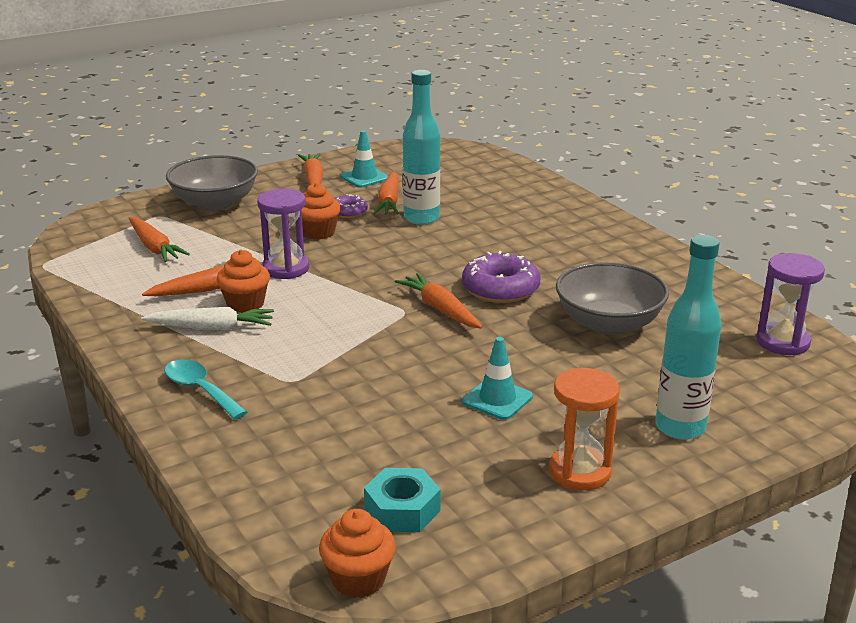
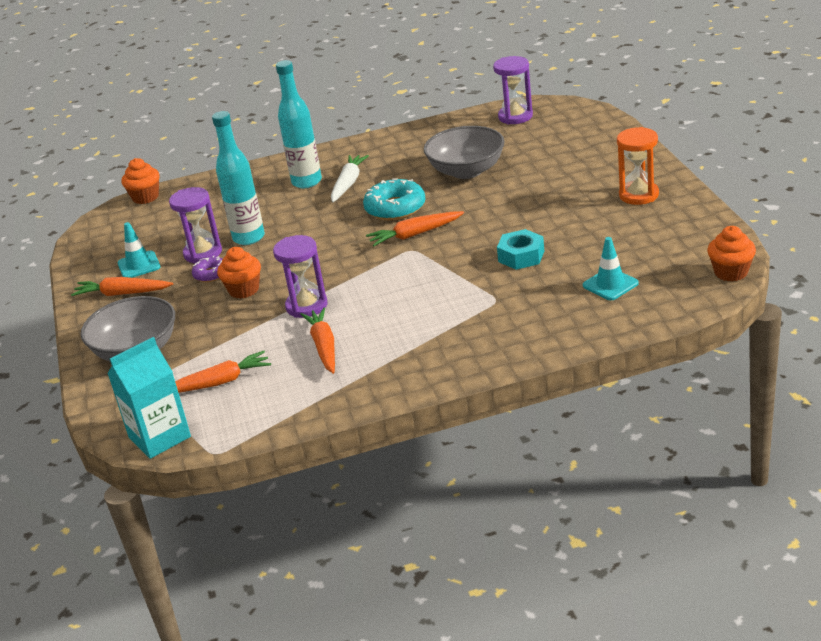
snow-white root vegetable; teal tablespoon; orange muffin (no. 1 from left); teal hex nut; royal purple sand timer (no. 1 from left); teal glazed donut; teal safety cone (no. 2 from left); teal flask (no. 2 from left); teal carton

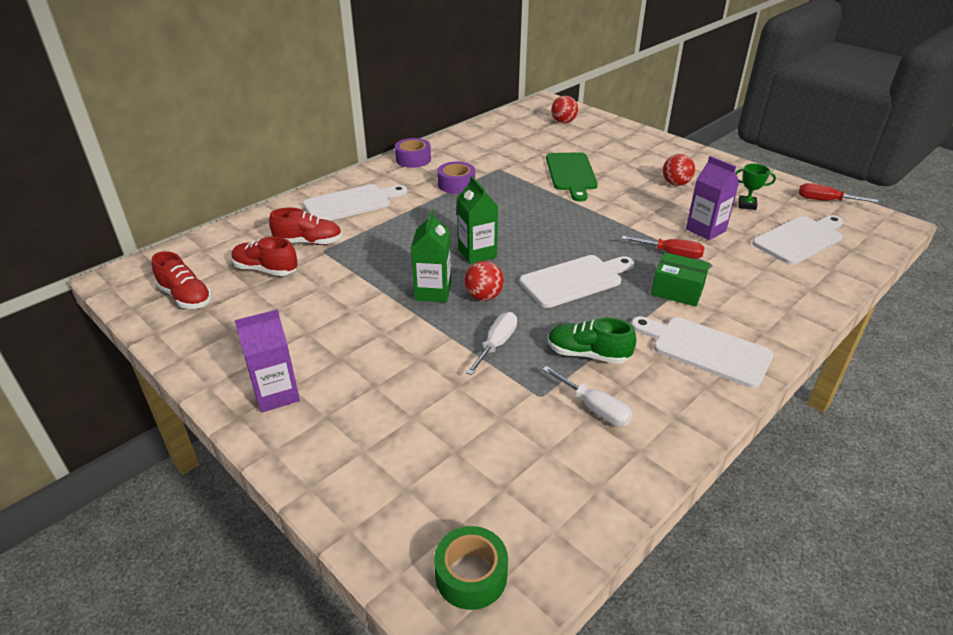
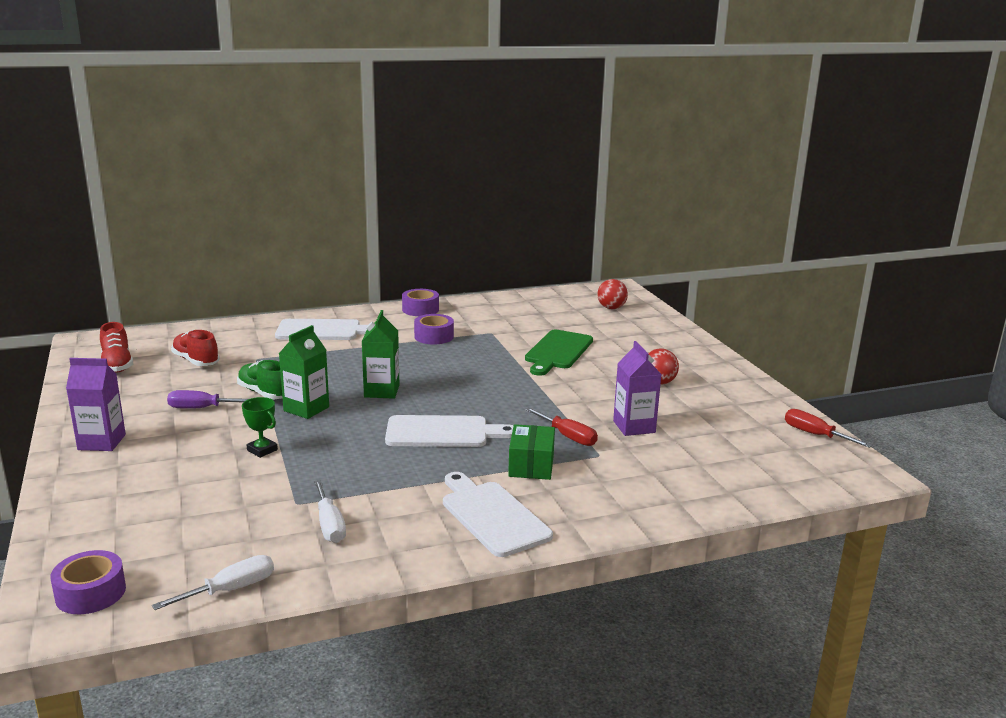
scarlet shoe (no. 3 from left in the first image); royal purple roll of tape (no. 1 from left); scarlet ball (no. 1 from left in the first image); snow-white flat screwdriver (no. 1 from left); emerald shoe; emerald parcel; emerald trophy; snow-white chopping board (no. 4 from left in the first image); royal purple flat screwdriver

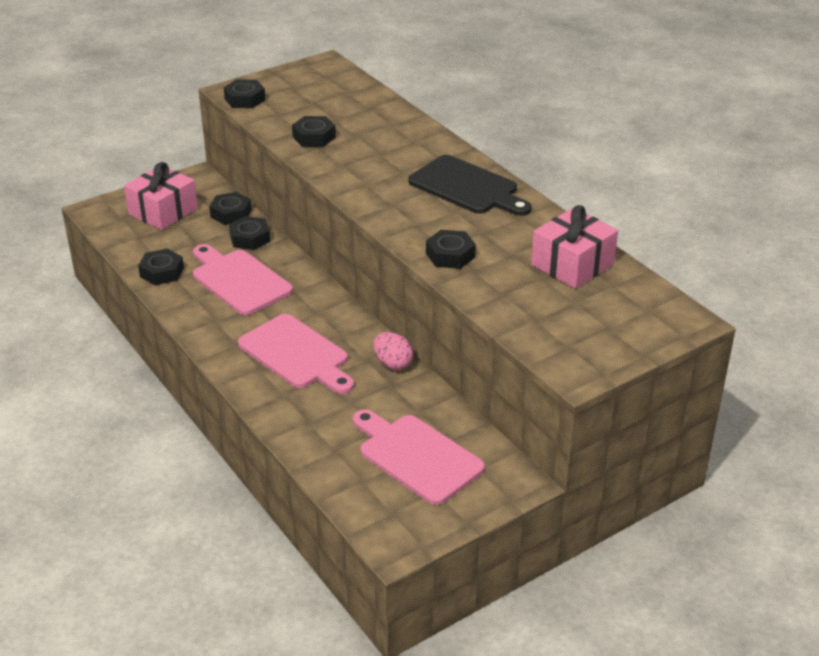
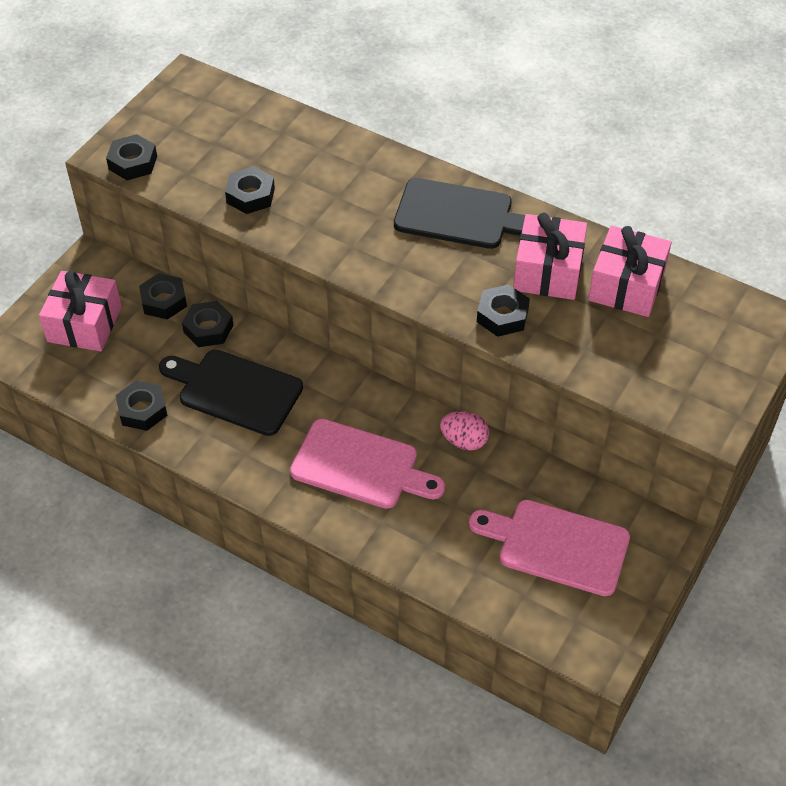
jet-black chopping board (no. 1 from left); rose-pink wrapped gift (no. 2 from left)

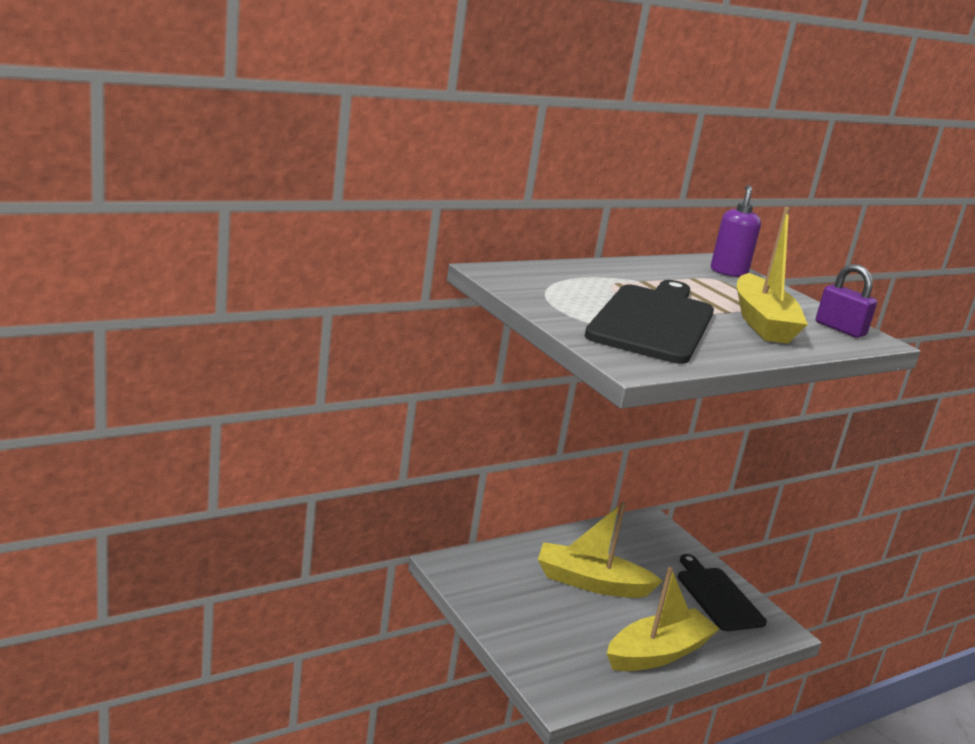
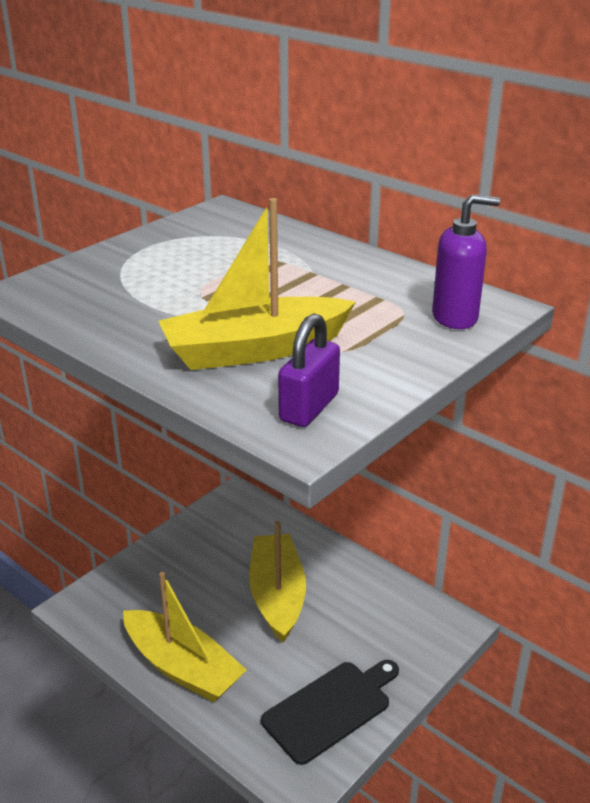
jet-black chopping board (no. 1 from left in the first image)

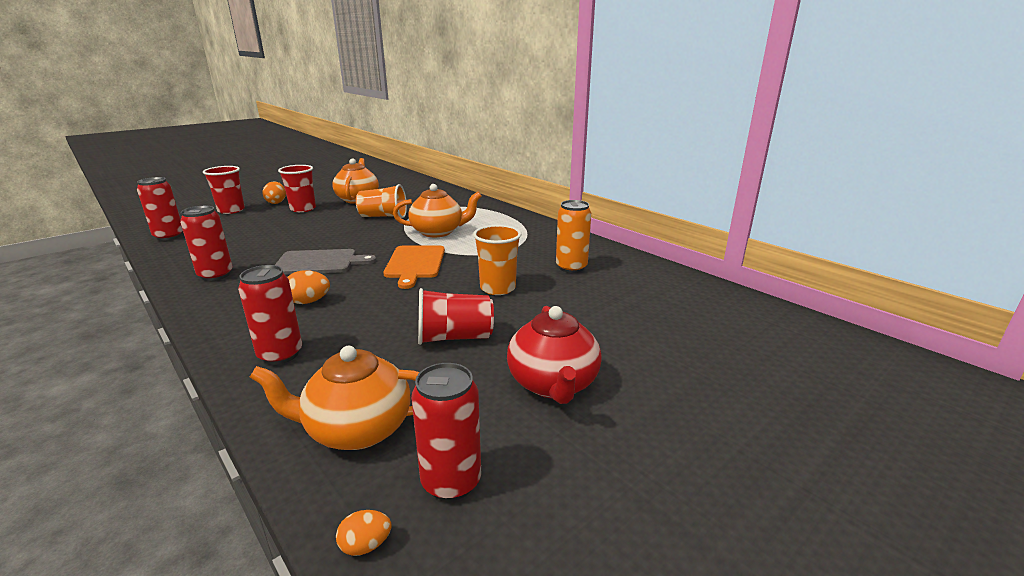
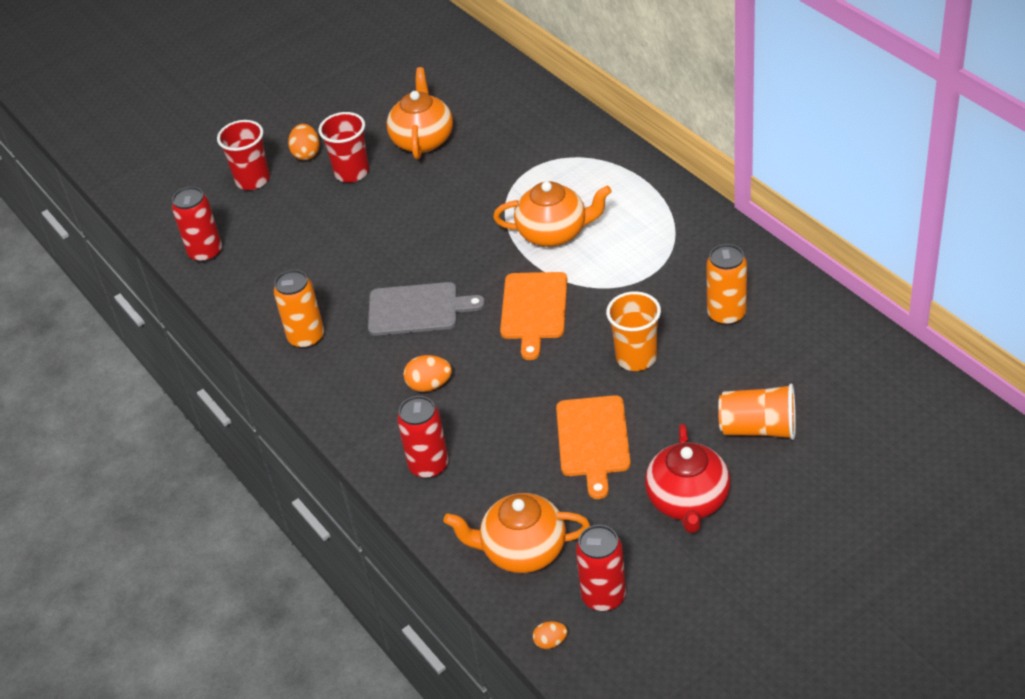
orange tin (no. 1 from left); orange beaker (no. 2 from left); orange chopping board (no. 2 from left)

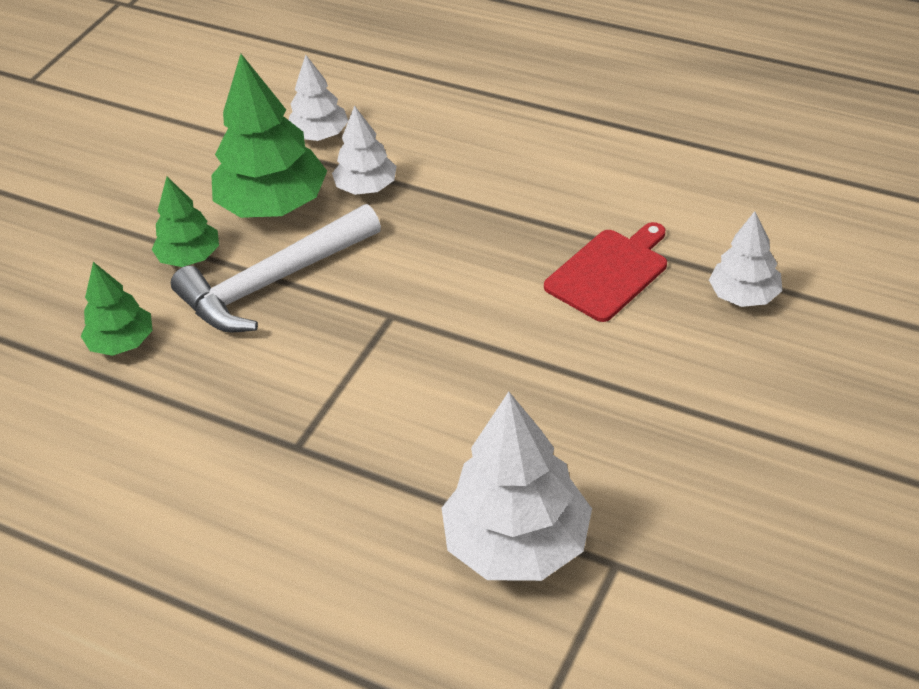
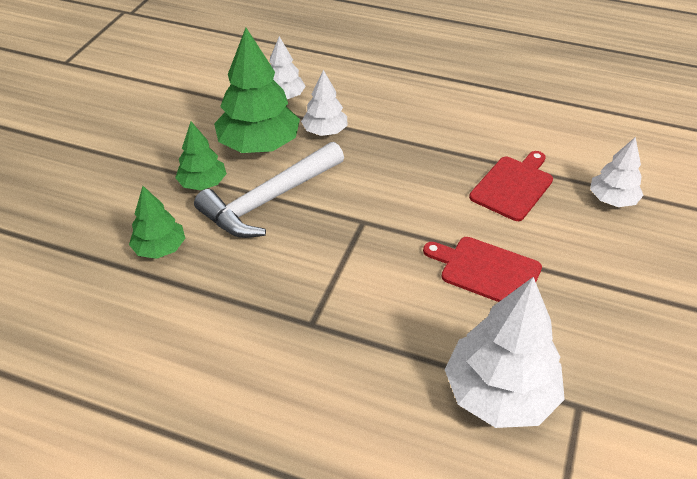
scarlet chopping board (no. 1 from left)

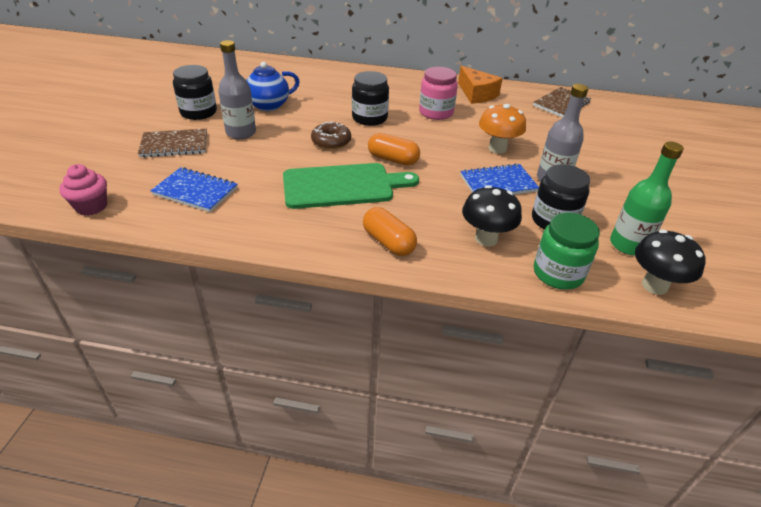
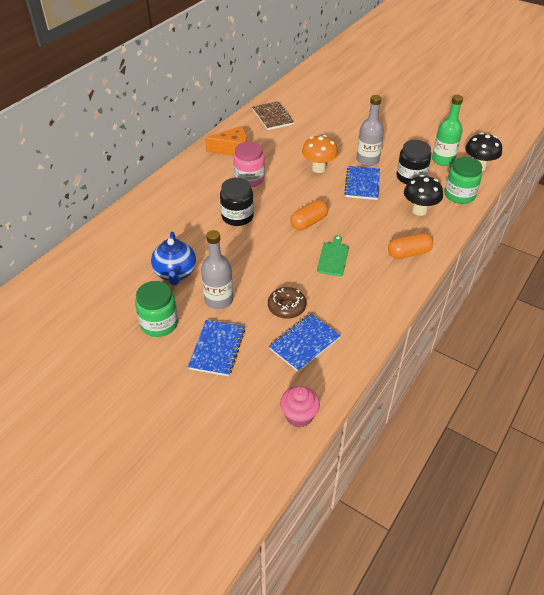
royal blue exercise book (no. 1 from left); emerald jar (no. 1 from left); emerald chopping board; dark brown glazed donut

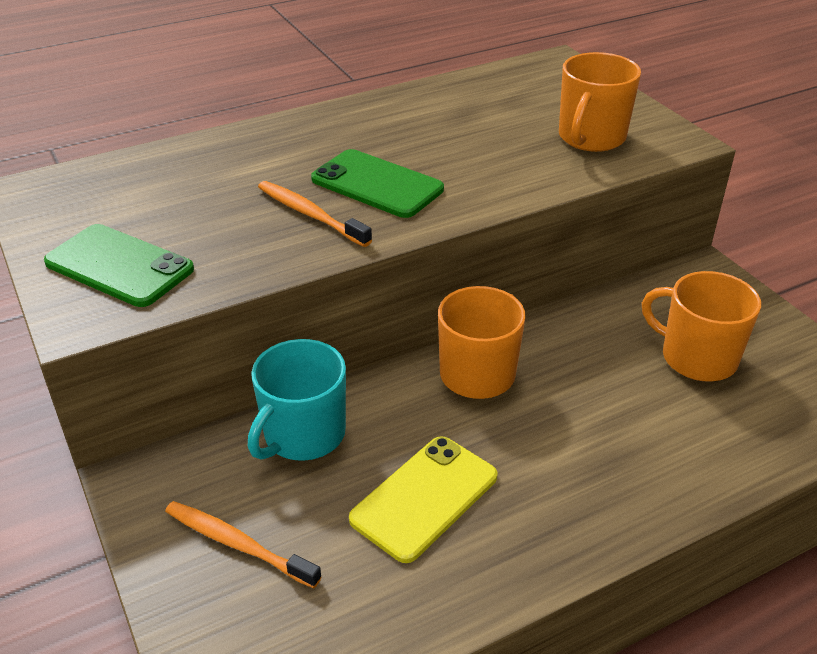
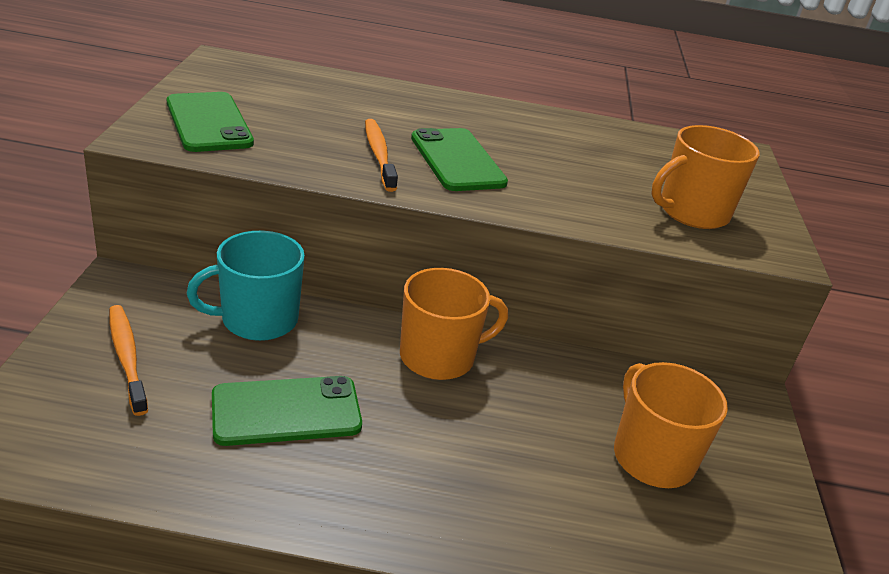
emerald mobile phone (no. 2 from left)

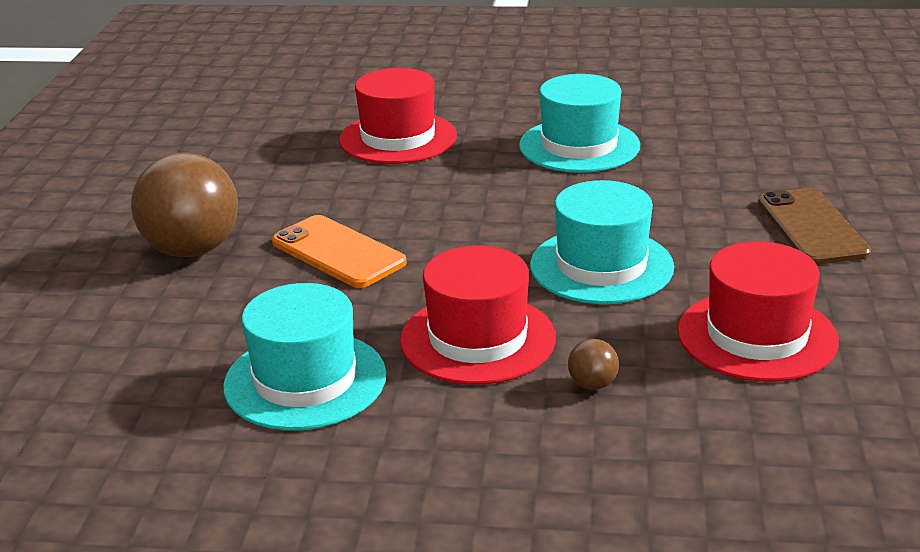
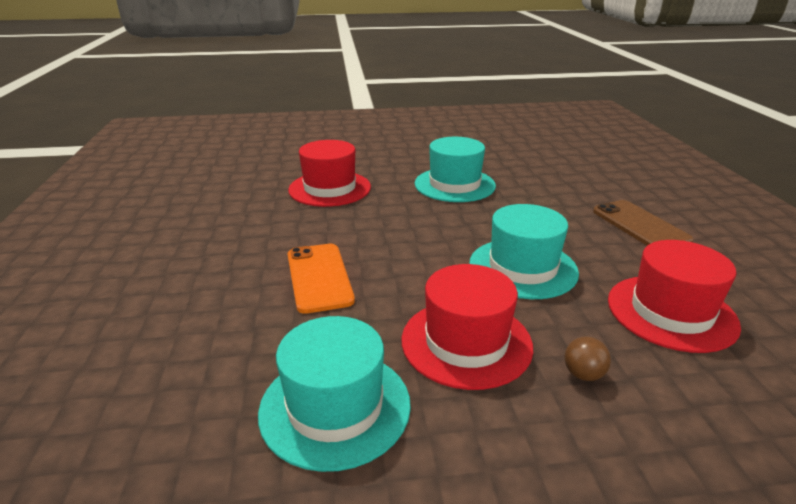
dark brown ball (no. 1 from left in the first image); orange mobile phone

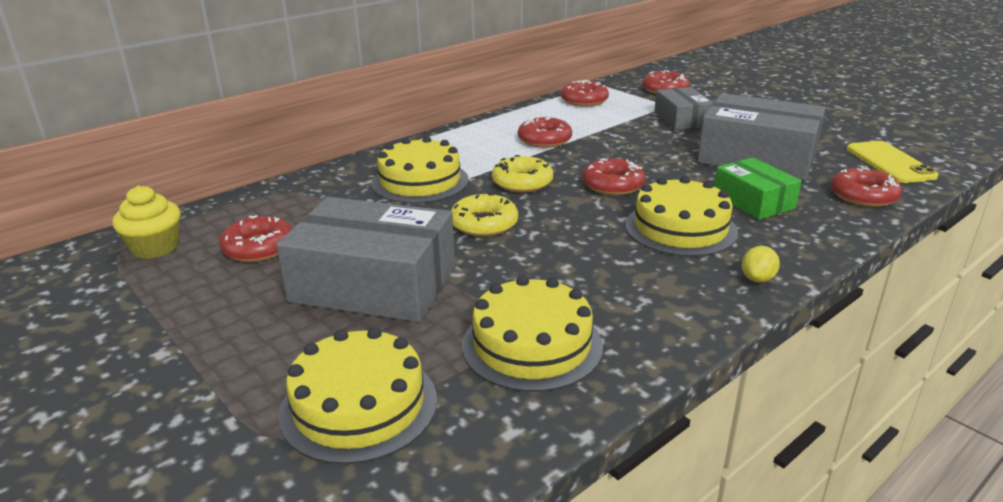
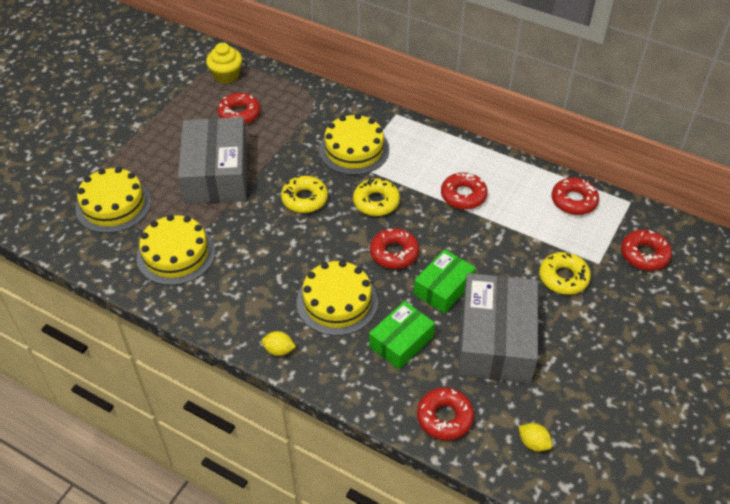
bright yellow glazed donut (no. 3 from left); bright yellow lemon (no. 2 from left); emerald parcel (no. 2 from left)

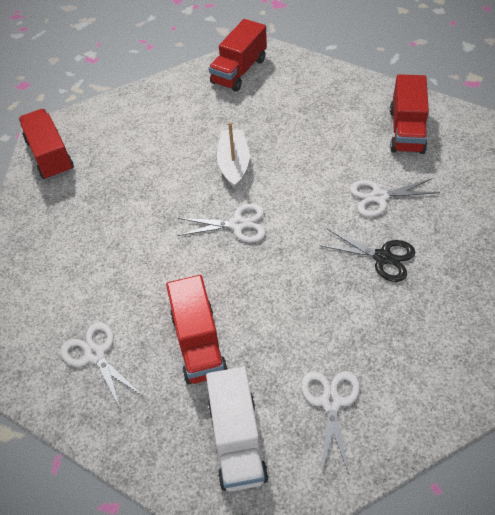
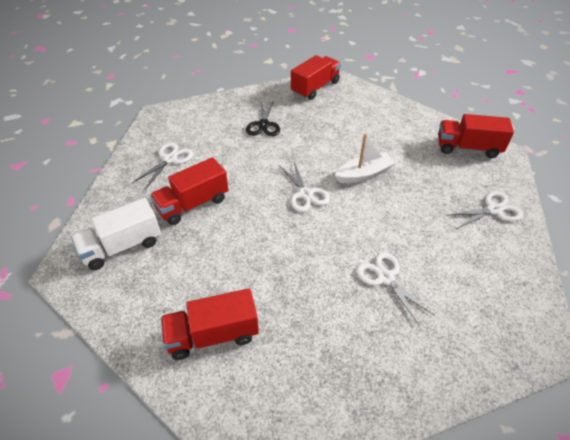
snow-white scissors (no. 4 from left); jet-black scissors; scarlet toy truck (no. 2 from left)

